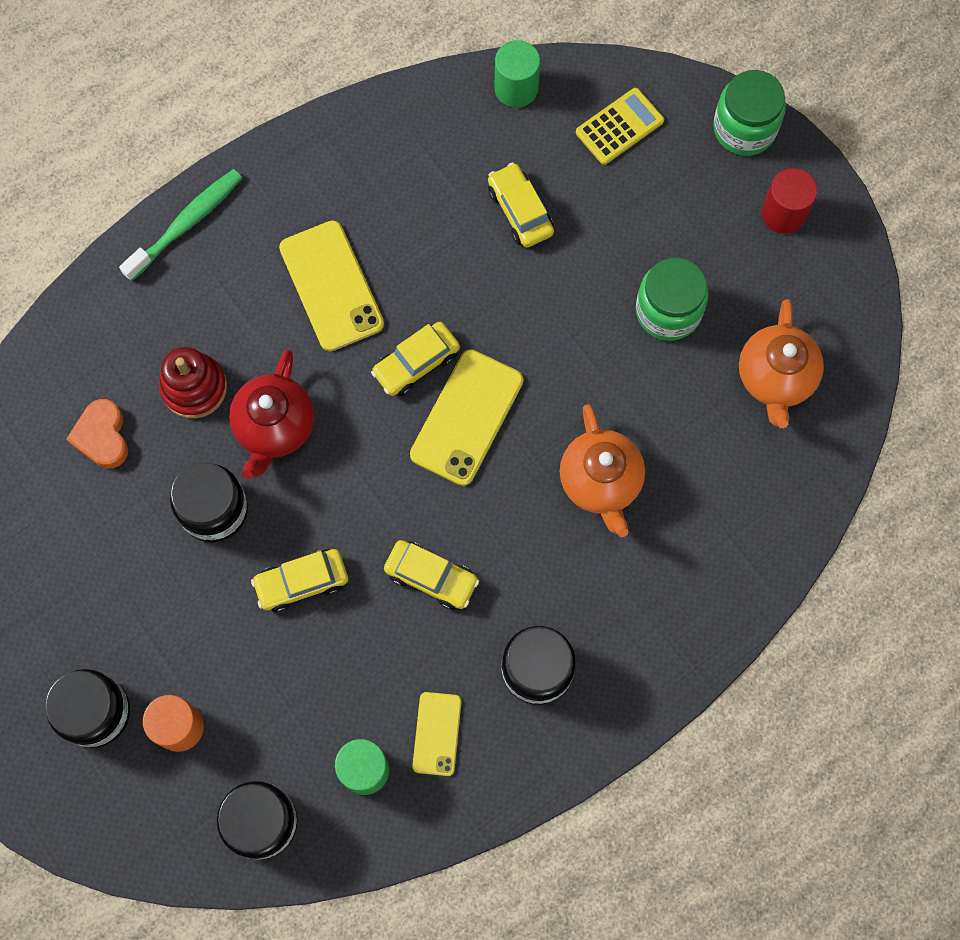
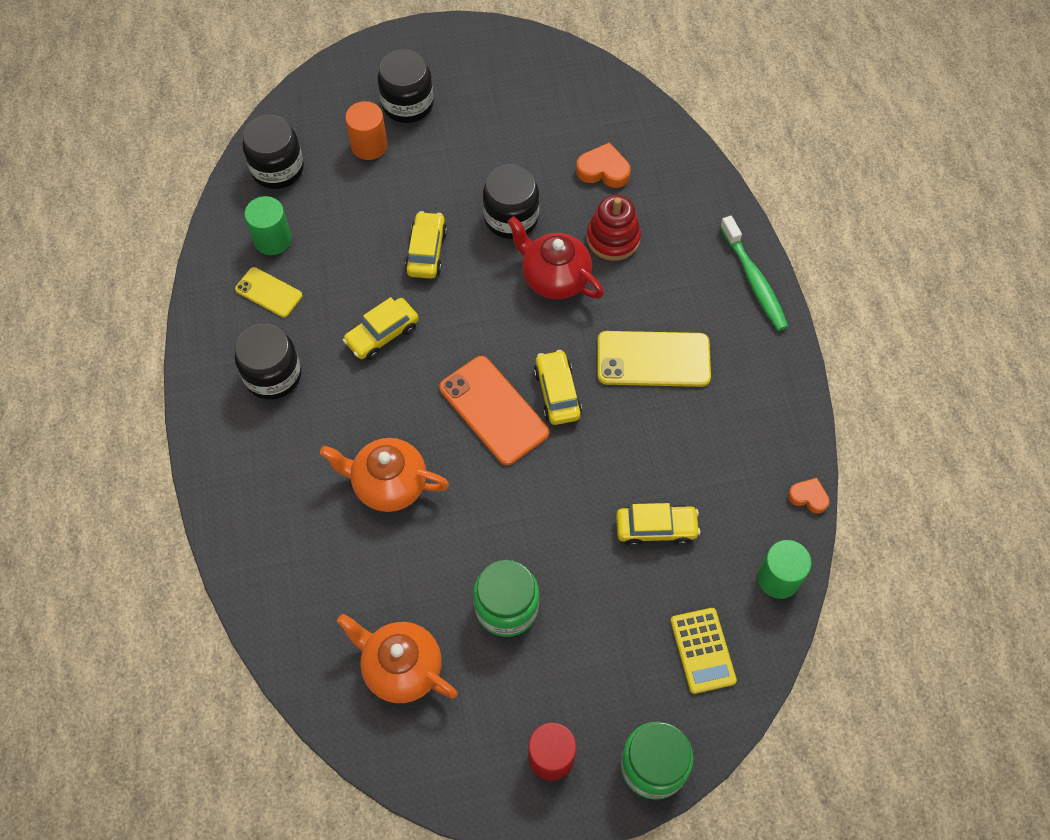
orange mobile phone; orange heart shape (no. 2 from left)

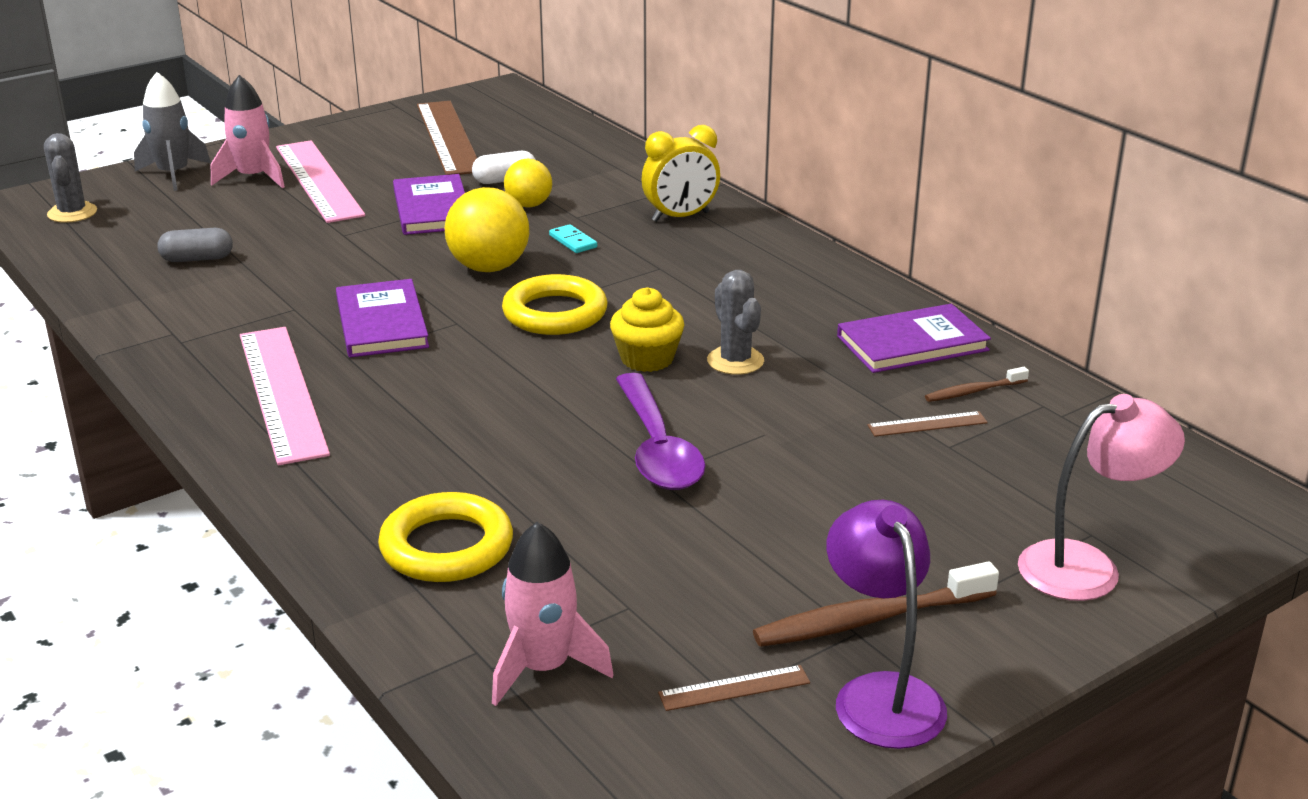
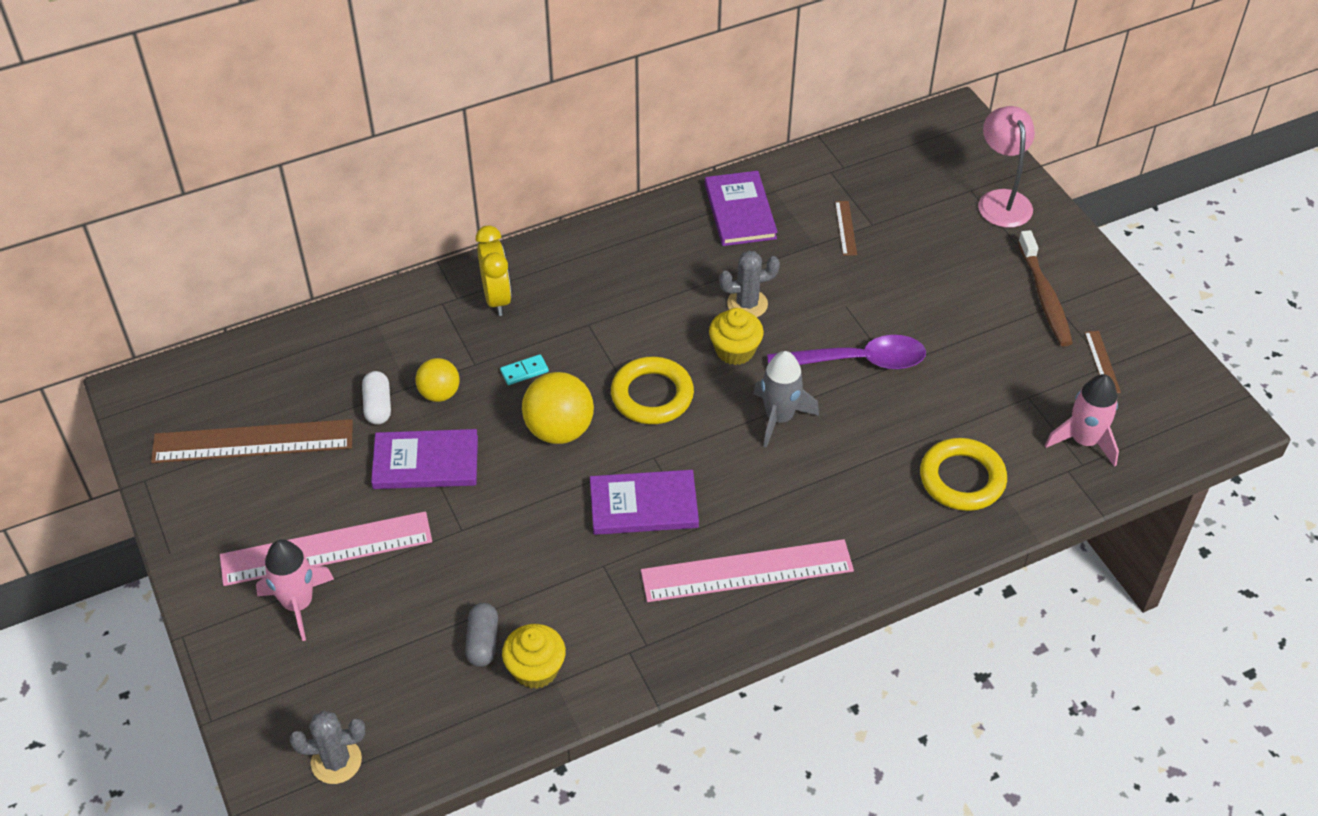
ash-grey spaceship; royal purple desk lamp; dark brown toothbrush (no. 2 from left in the first image); bright yellow muffin (no. 1 from left)

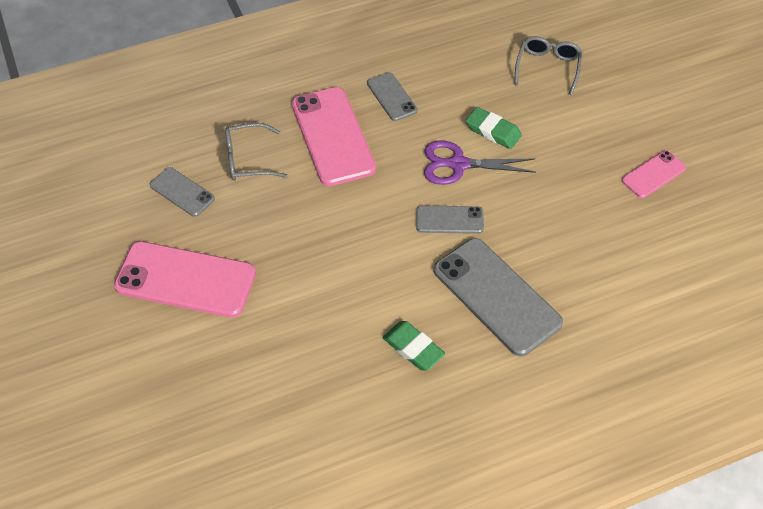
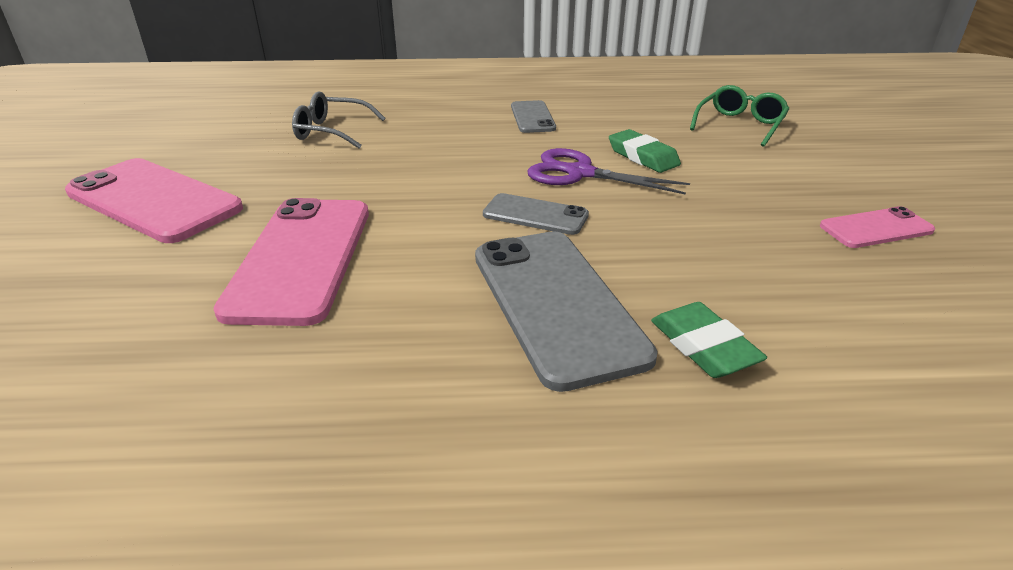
ash-grey mobile phone (no. 1 from left in the first image); rose-pink mobile phone (no. 2 from left); emerald pencil eraser (no. 2 from left); emerald glasses

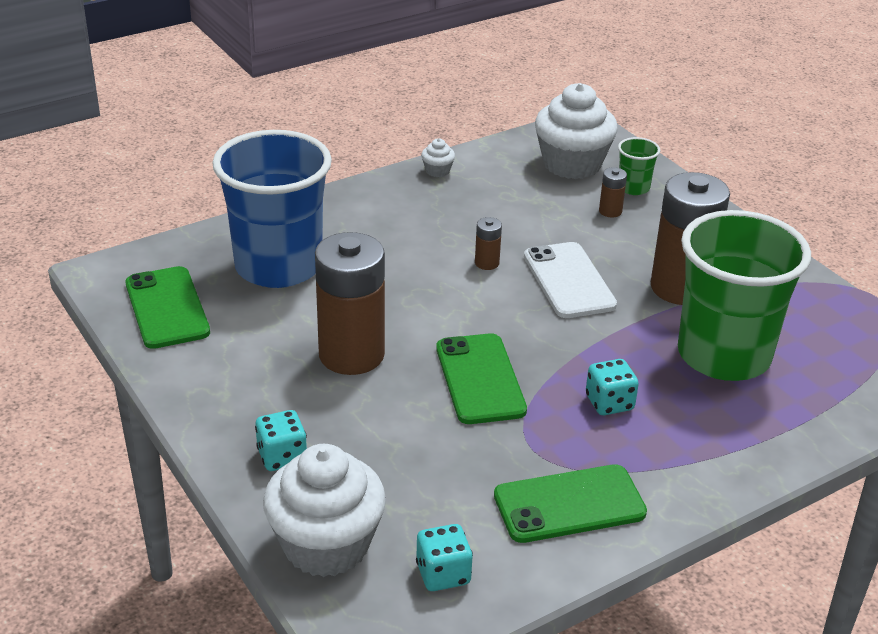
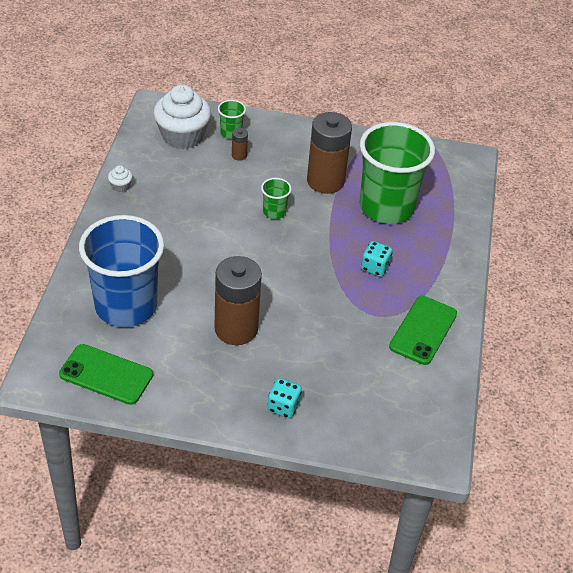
snow-white muffin (no. 1 from left in the first image); teal die (no. 2 from left in the first image); emerald mobile phone (no. 2 from left in the first image); dark brown battery (no. 2 from left in the first image); emerald beaker (no. 2 from left)

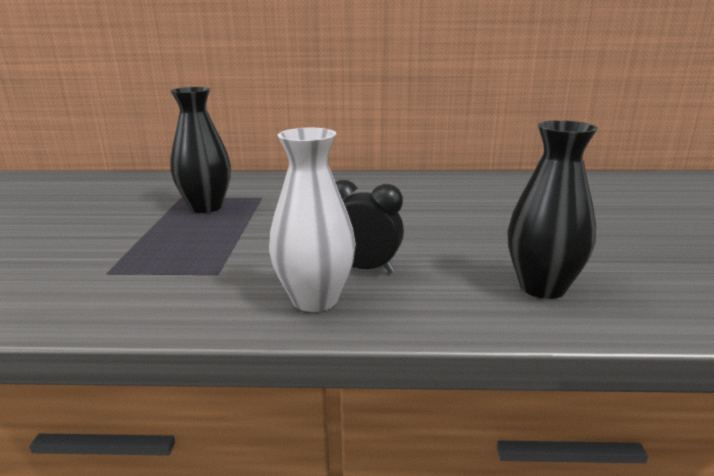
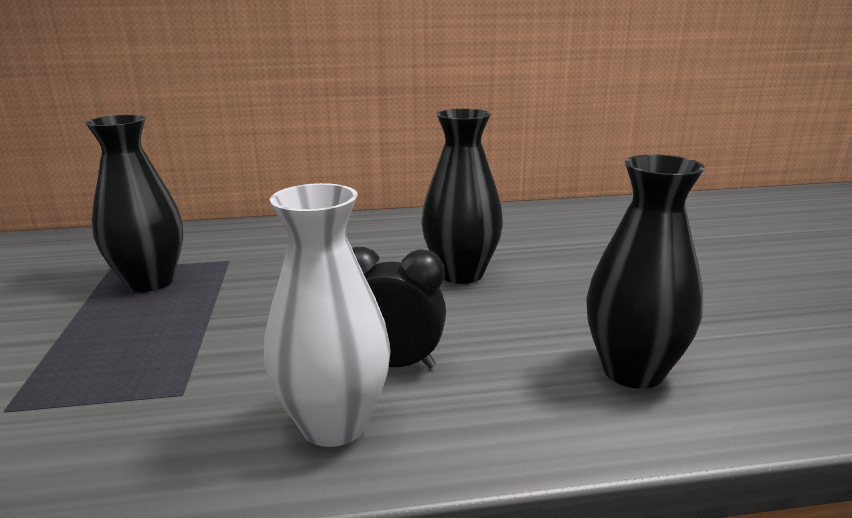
jet-black tall vase (no. 2 from left)

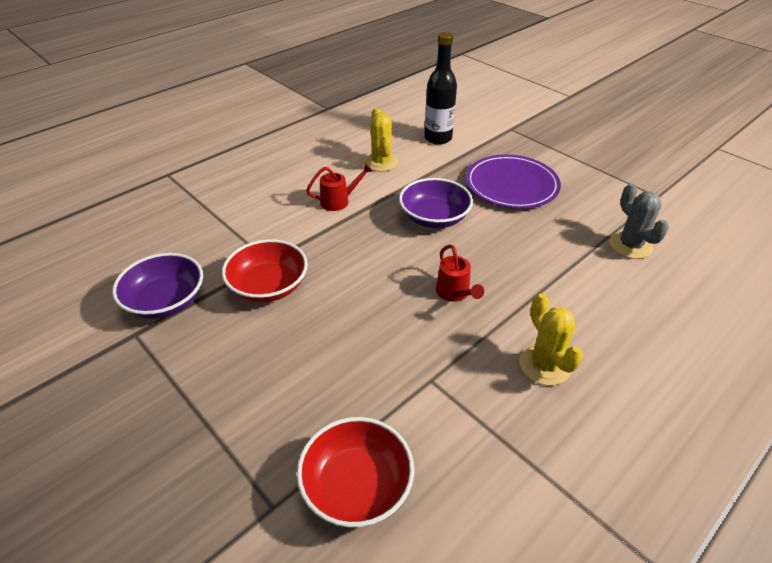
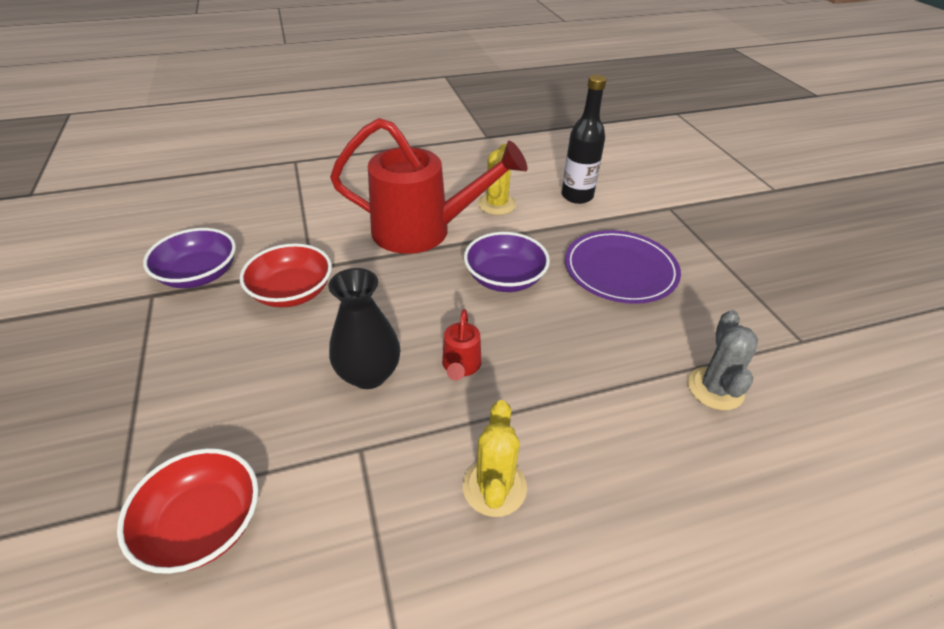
scarlet watering pot (no. 1 from left); jet-black tall vase

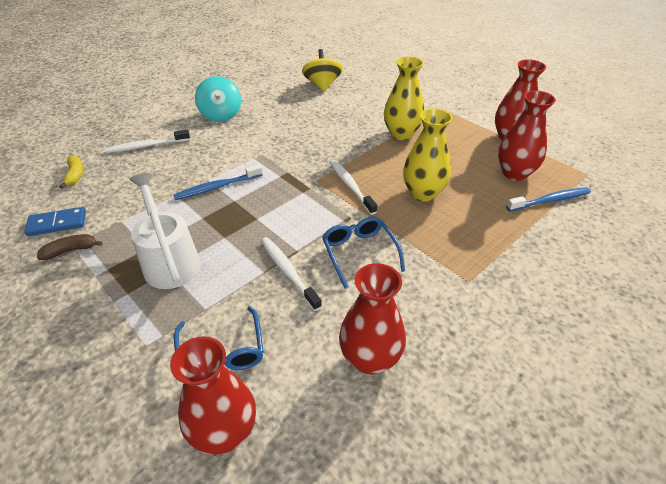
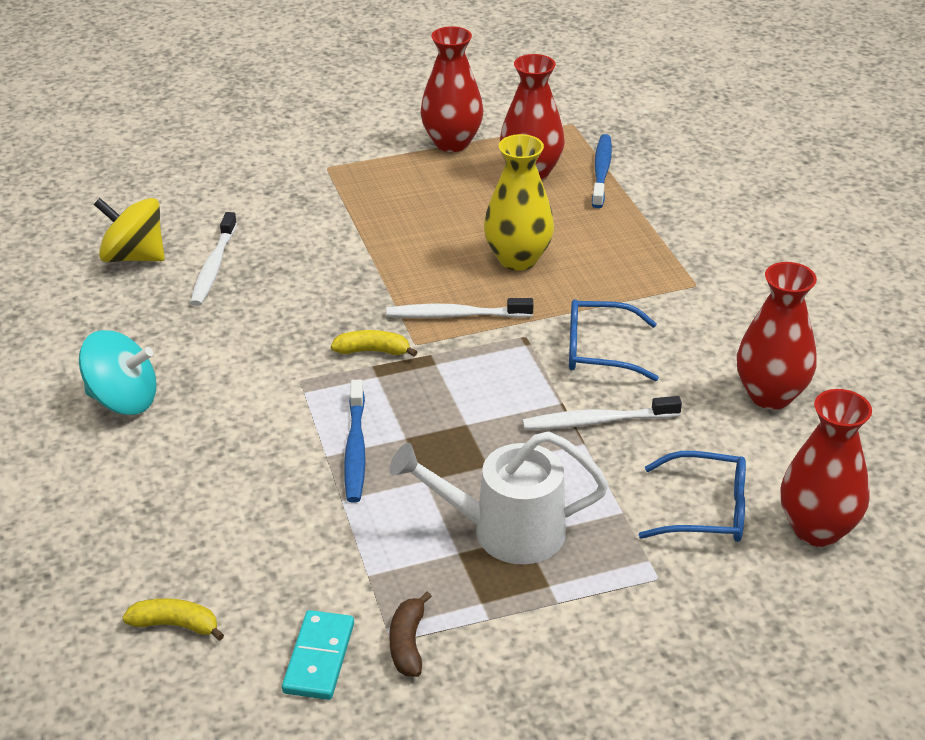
teal domino; snow-white toothbrush (no. 1 from left); bright yellow tall vase (no. 1 from left in the first image); bright yellow banana (no. 2 from left)

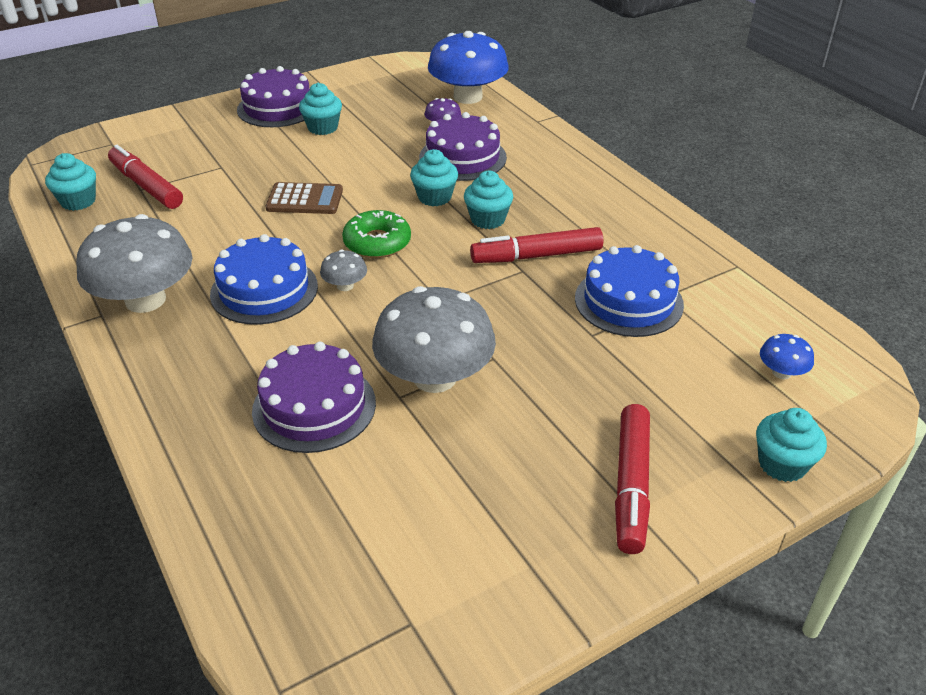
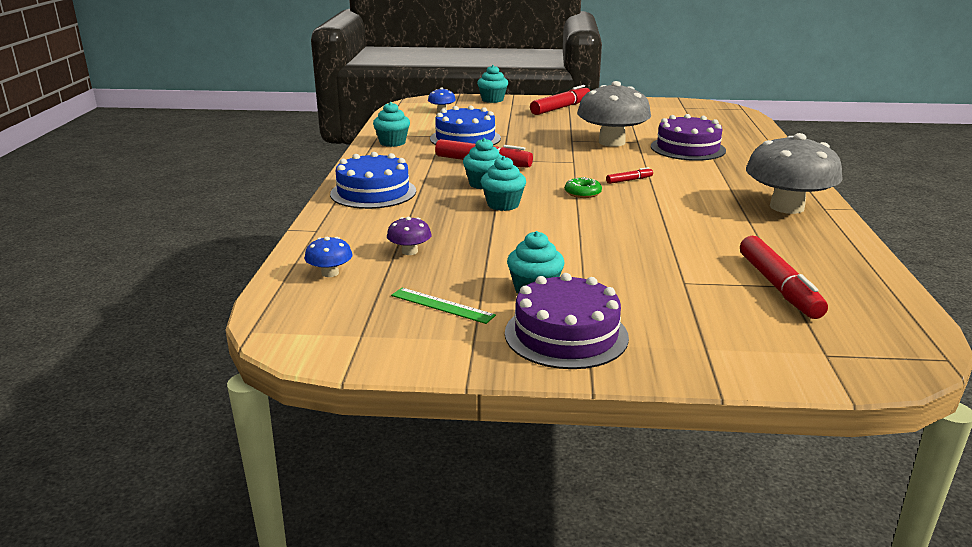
teal muffin (no. 1 from left); royal blue cake (no. 1 from left); dark brown calculator; scarlet marker pen (no. 3 from left); emerald glazed donut; royal purple cake (no. 3 from left in the first image); royal blue fungus (no. 1 from left); emerald ruler

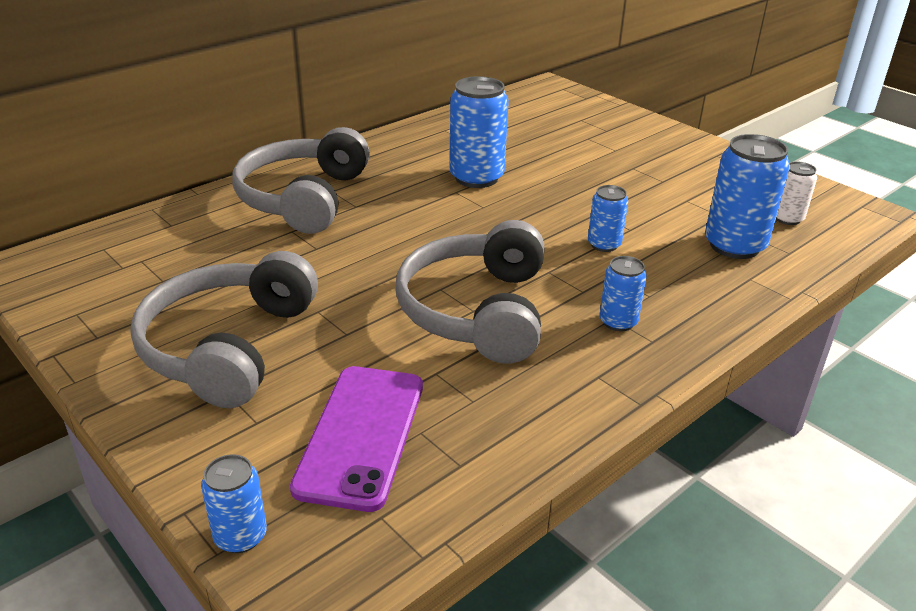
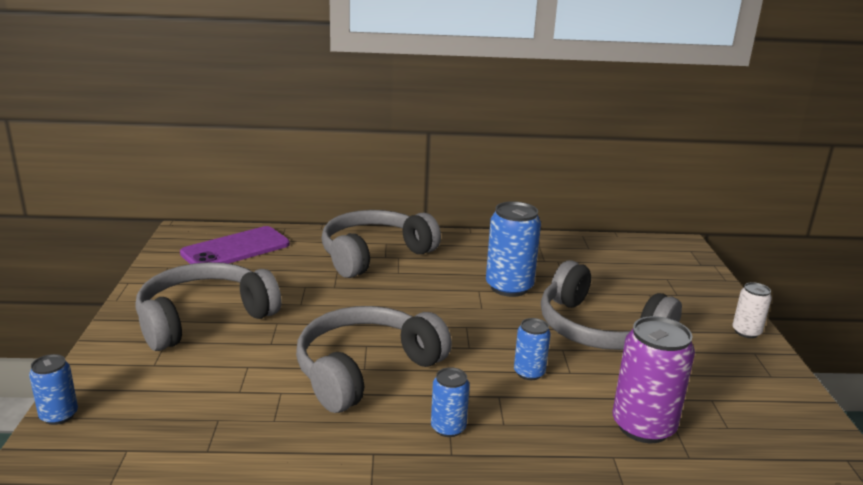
royal purple mobile phone; royal purple tin; snow-white tin; ash-grey headset (no. 4 from left)

